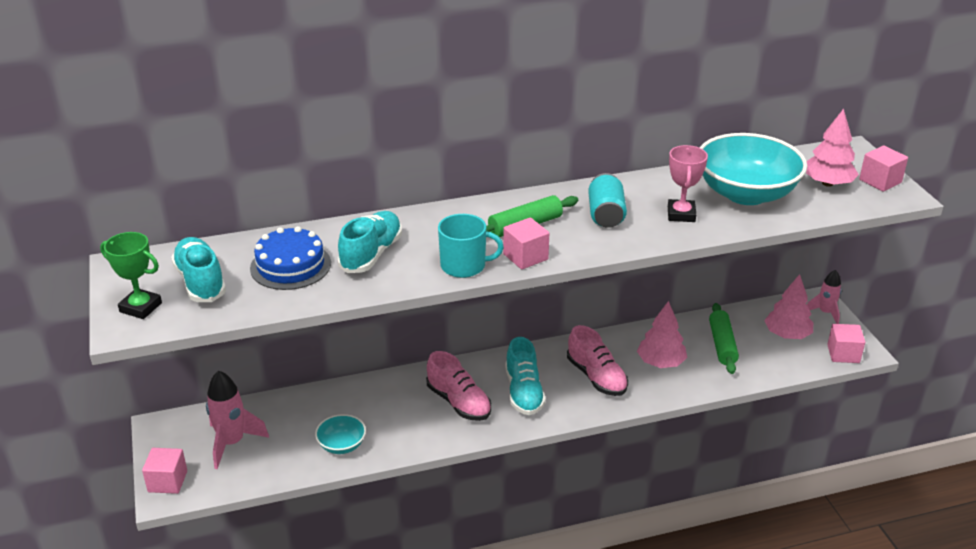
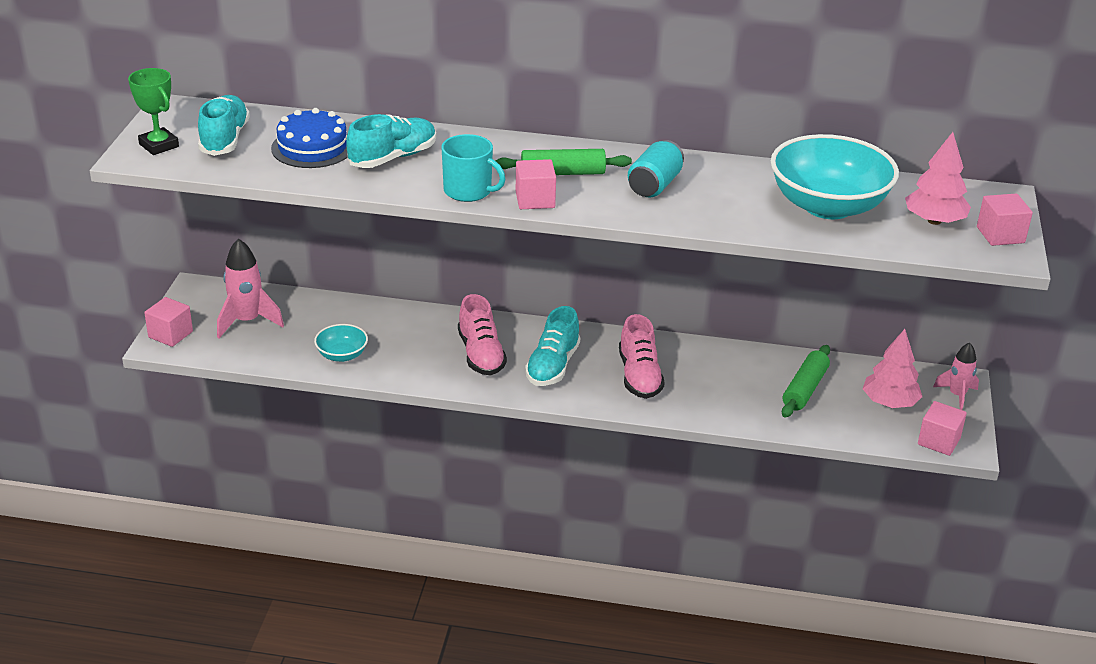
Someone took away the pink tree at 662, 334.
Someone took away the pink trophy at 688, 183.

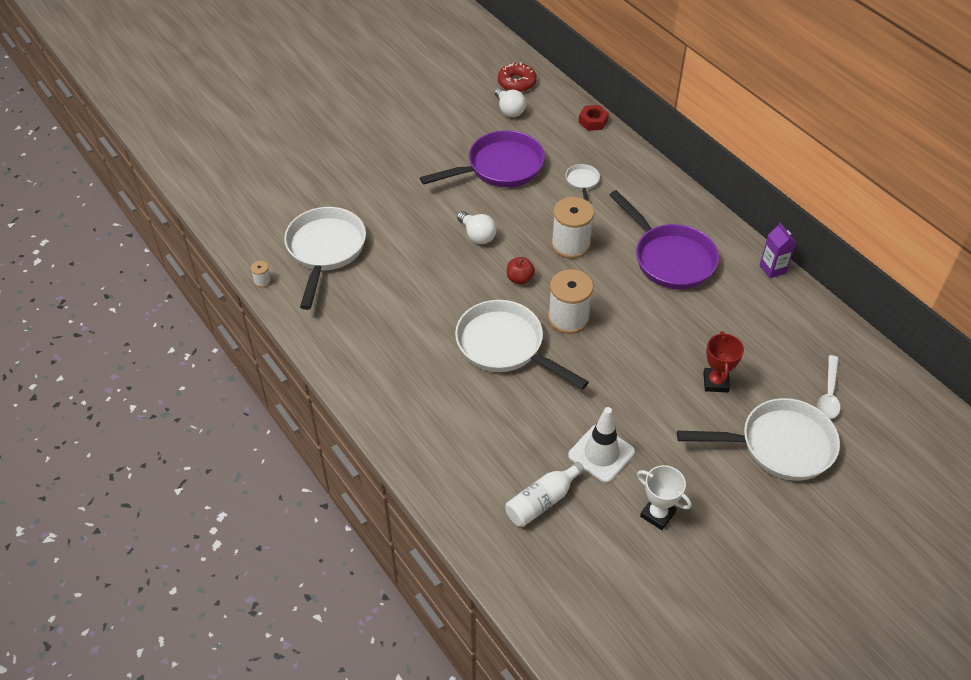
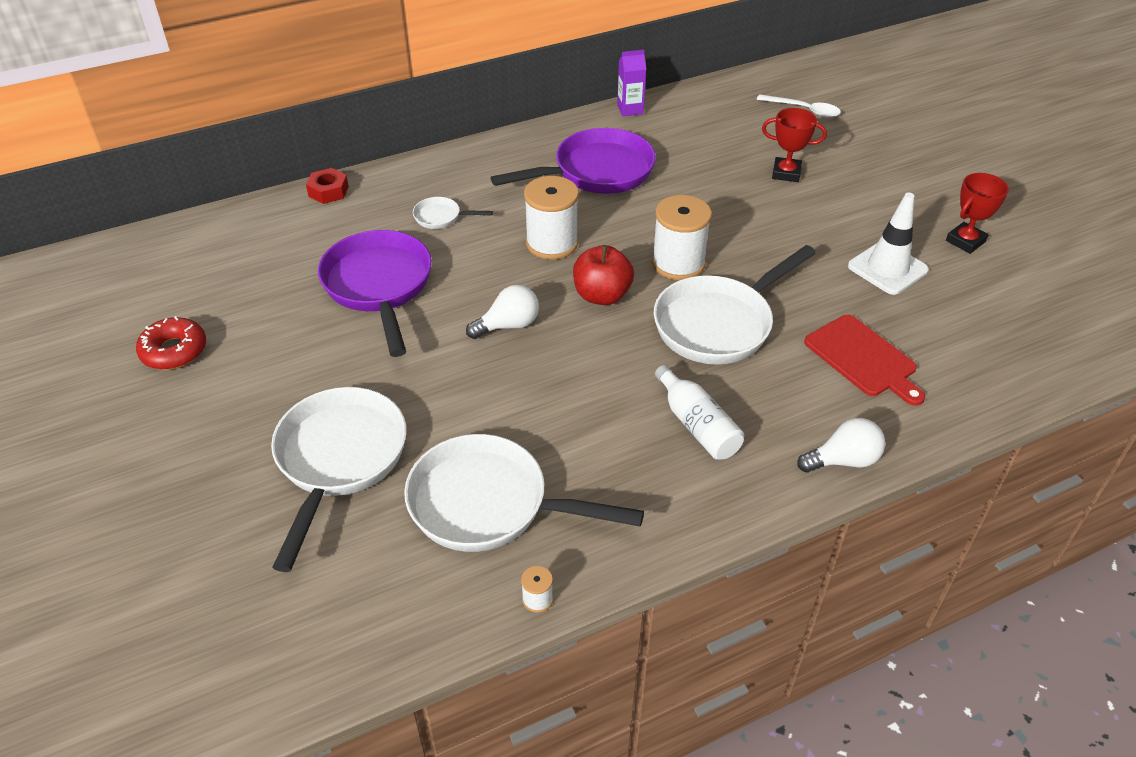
Someone carried the red donut from 517, 77 to 171, 343.
Someone carried the white pan from 758, 439 to 338, 479.
Someone scaled the red apple at 521, 271 by 1.56.
Someone carried the white bottle from 545, 494 to 699, 412.
Someone carried the white light bulb from 510, 102 to 841, 445.
Someone put down the red cutting board at 864, 360.
Someone repainted the white trophy at 664, 497, which became the red trophy at 977, 213.

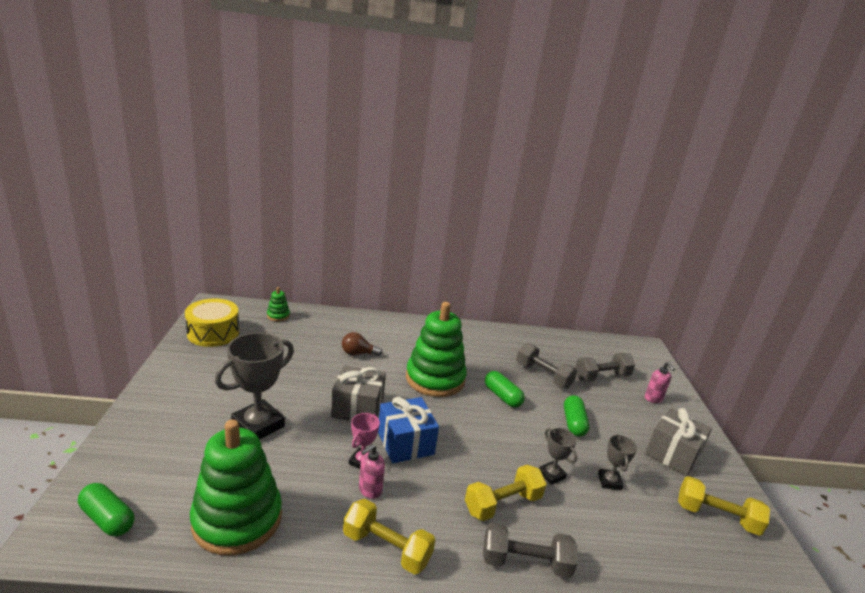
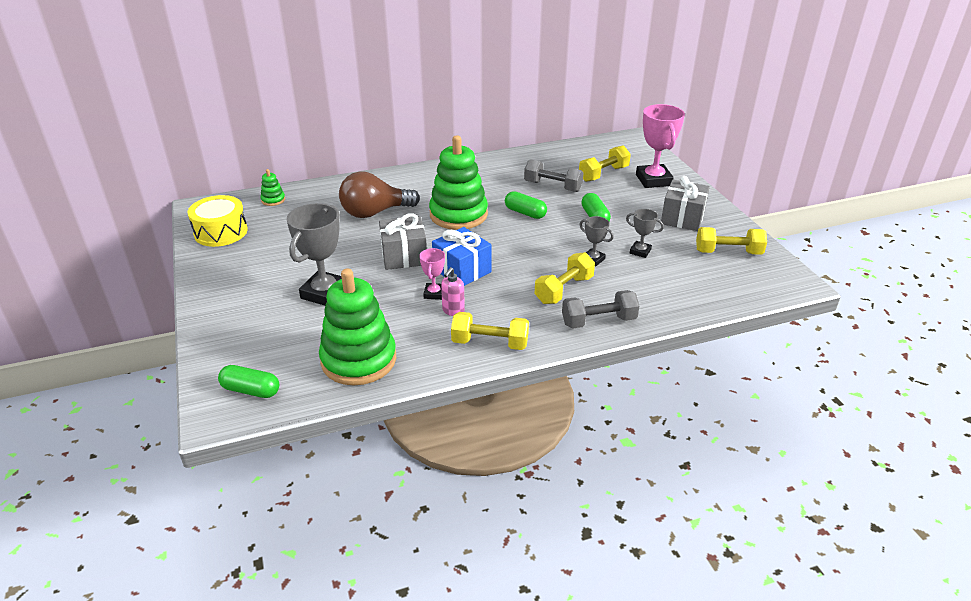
Someone scaled the brown light bulb at 362, 344 by 1.95.
Someone repainted the grey dumbbell at 605, 367, which became the yellow dumbbell at 605, 163.
Someone rotated the grey trophy at 617, 462 by 45 degrees counterclockwise.
Someone swapped the pink soap dispenser at 660, 382 for the pink trophy at 660, 146.

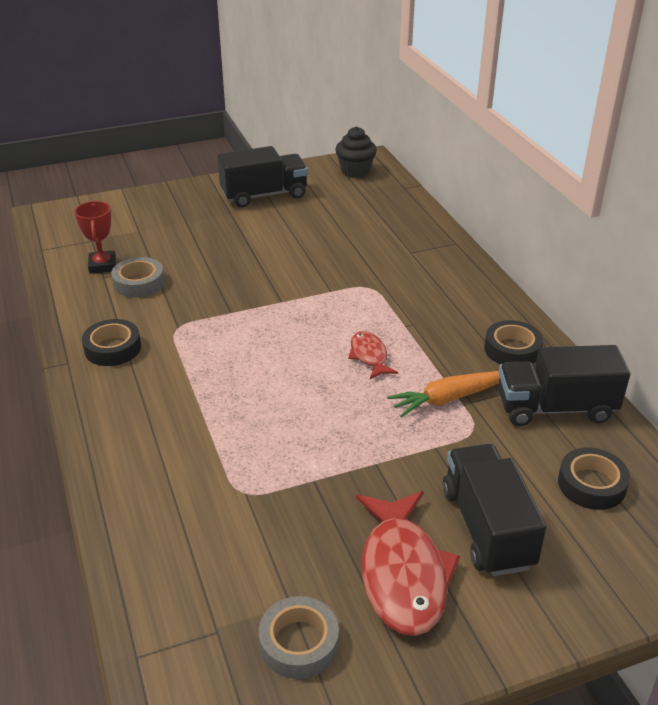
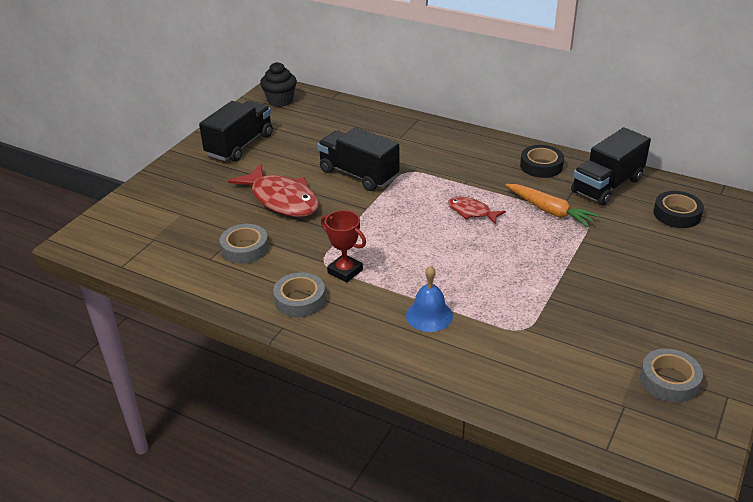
Someone carried the red fish from 408, 563 to 273, 190.
Someone repainted the black tape at 111, 342, which became the grey tape at 299, 294.
Someone carried the black truck from 495, 510 to 358, 159.
Someone carried the red trophy from 95, 237 to 343, 246.
Someone put down the blue bell at 429, 298.
Someone rotated the orange carrot at 443, 394 by 75 degrees counterclockwise.

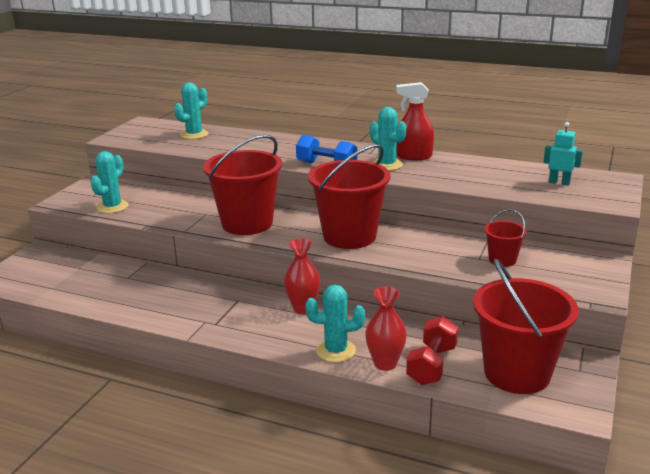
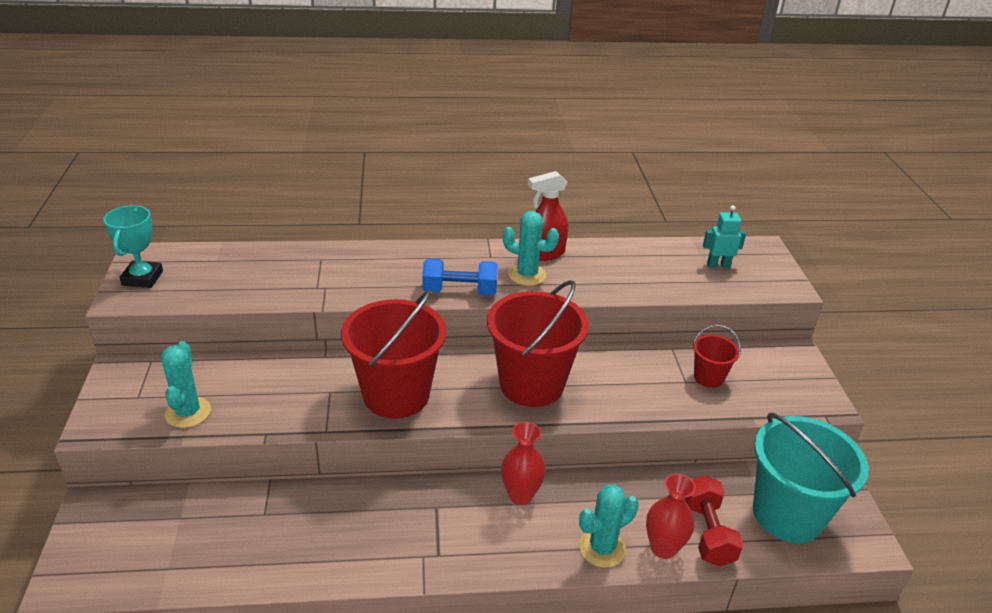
Someone put down the turquoise trophy at 133, 246.
Someone repainted the red bucket at 526, 326, which became the turquoise bucket at 811, 478.
Someone took away the turquoise cactus at 191, 111.

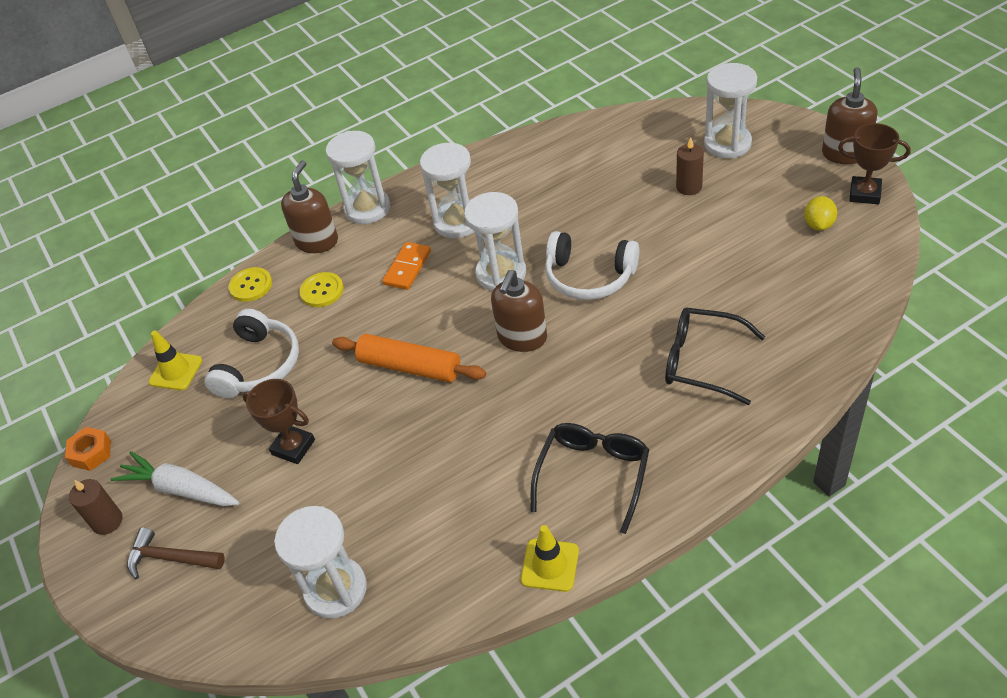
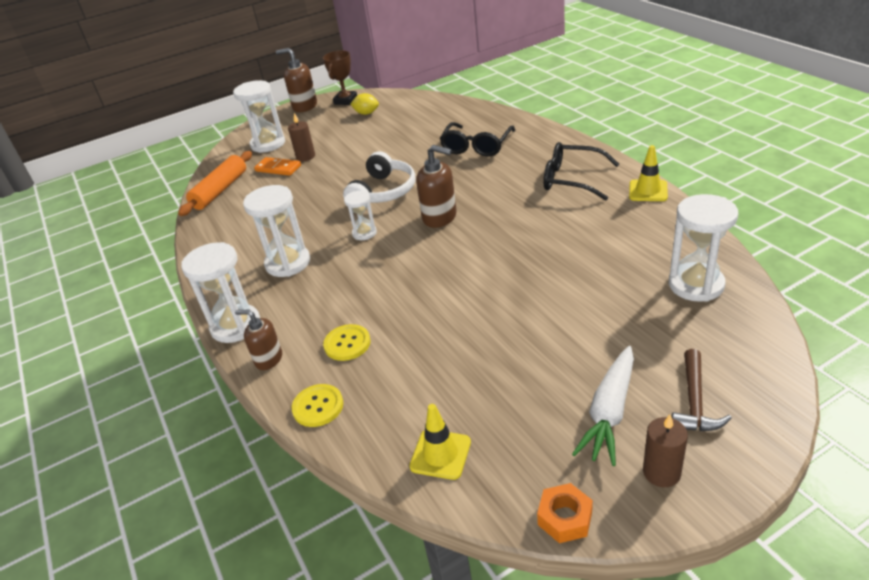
Someone carried the orange rolling pin from 409, 358 to 215, 183.
Someone scaled the brown soap dispenser at 309, 206 by 0.66.
Someone carried the orange domino from 406, 266 to 277, 166.
Someone scaled the white hourglass at 495, 241 by 0.57.
Someone took away the white headphones at 252, 353.
Someone took away the brown trophy at 278, 421.

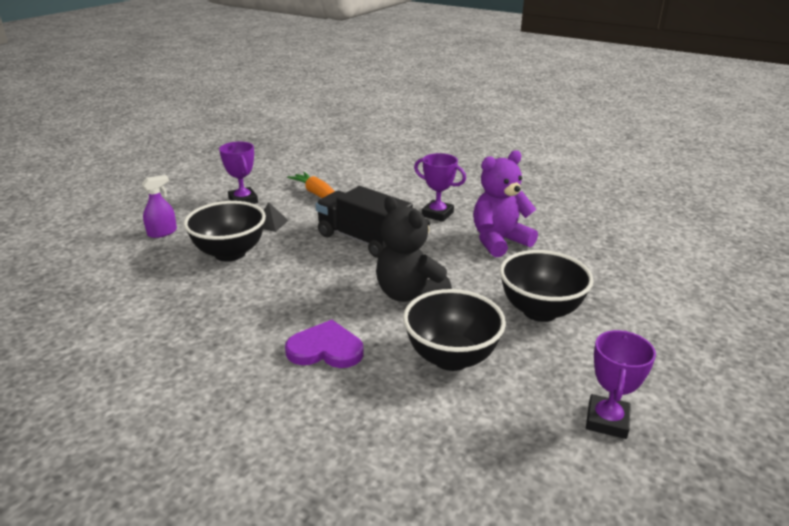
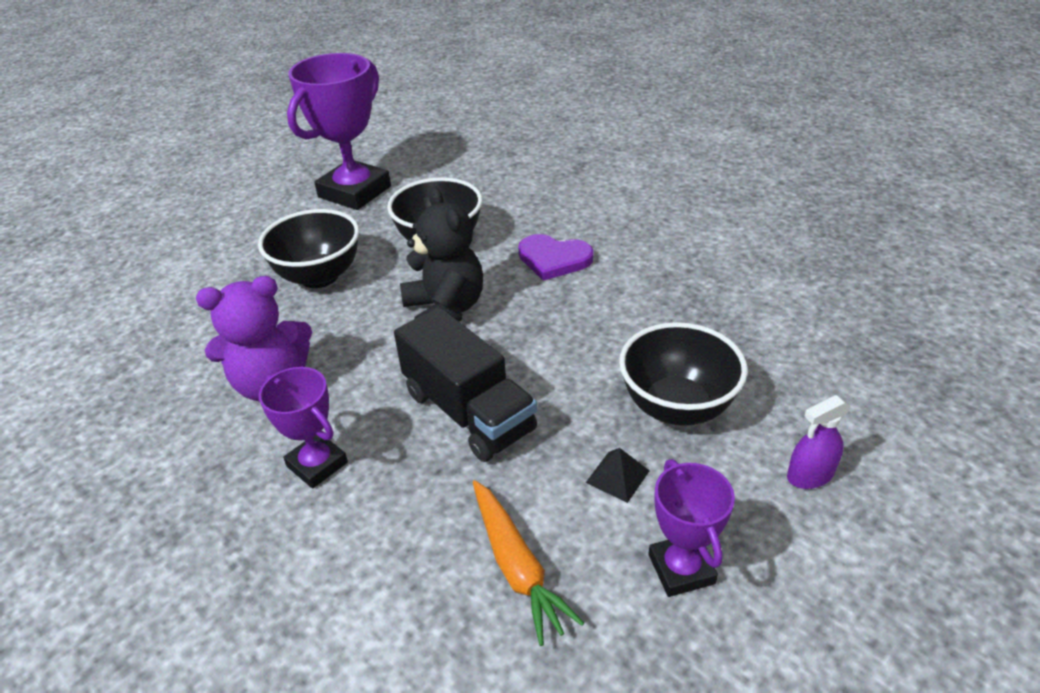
Someone scaled the purple trophy at 621, 384 by 1.80.

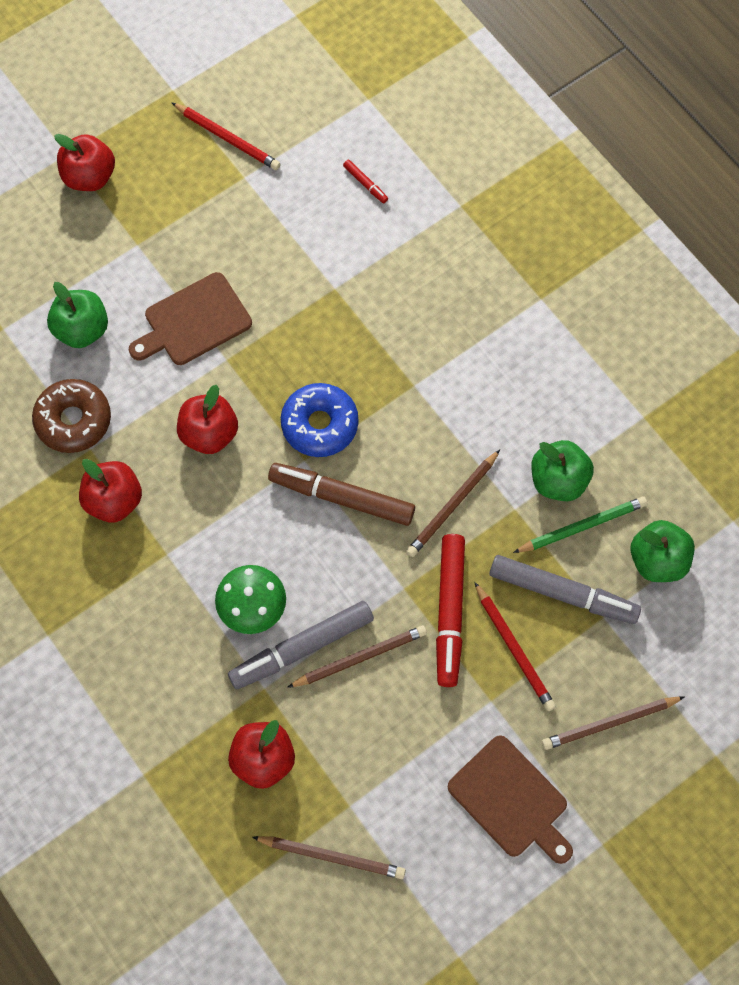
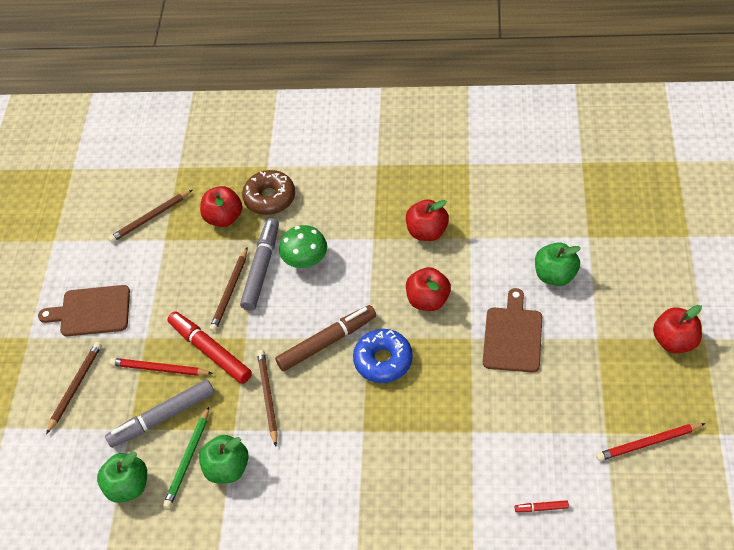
Someone carried the brown donut from 71, 416 to 268, 192.

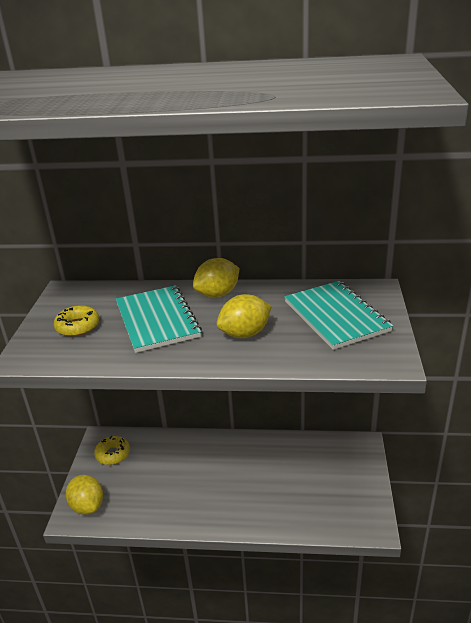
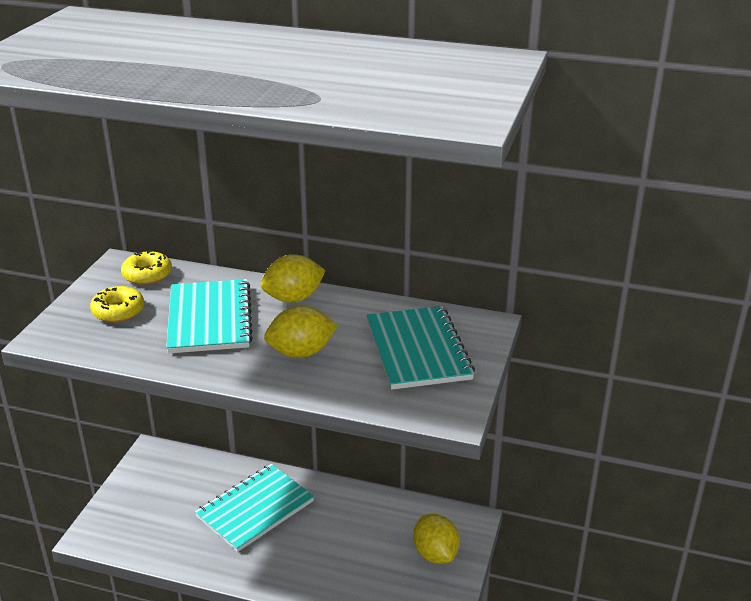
Someone carried the yellow donut from 112, 450 to 146, 267.
Someone put down the turquoise notebook at 254, 508.
Someone carried the yellow lemon from 84, 495 to 436, 539.

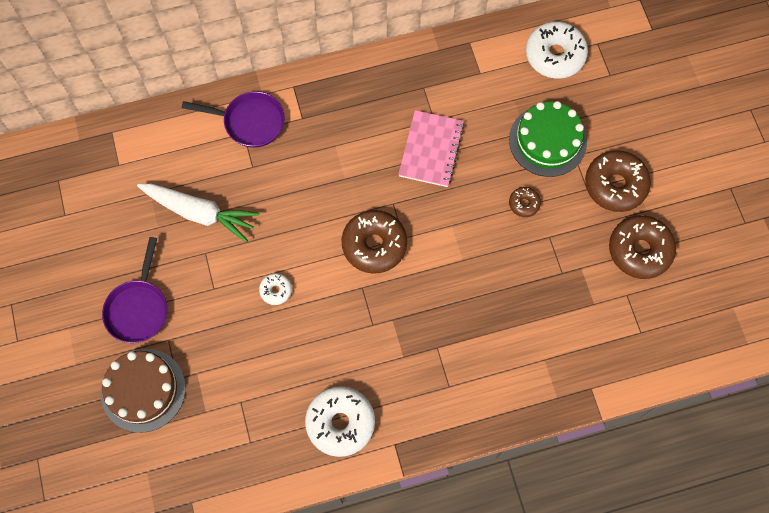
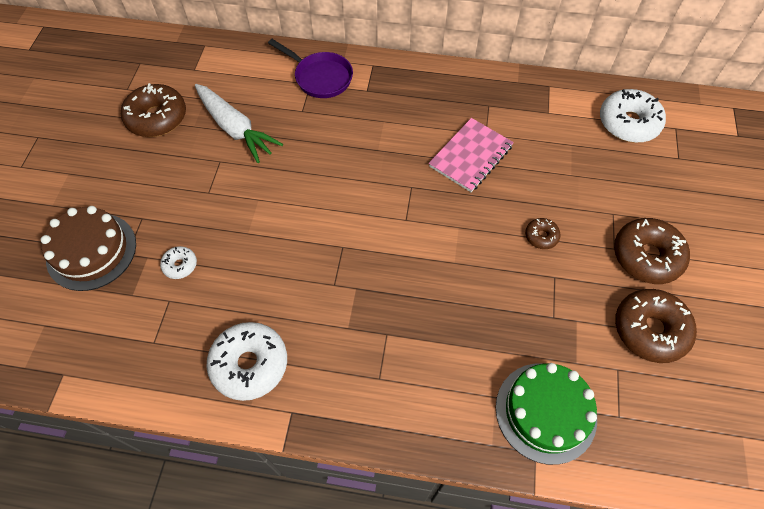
Someone carried the brown donut from 374, 242 to 153, 110.
Someone carried the white donut from 275, 289 to 178, 262.
Someone carried the green cake from 548, 139 to 546, 414.
Someone took away the purple pan at 134, 290.

